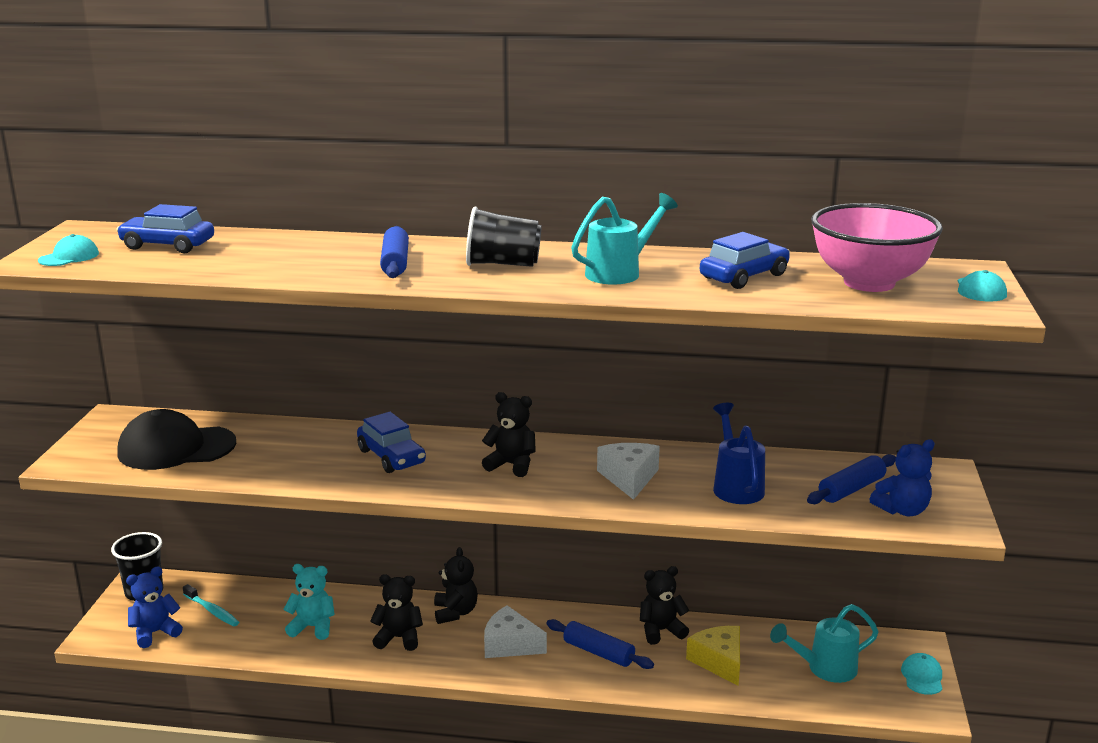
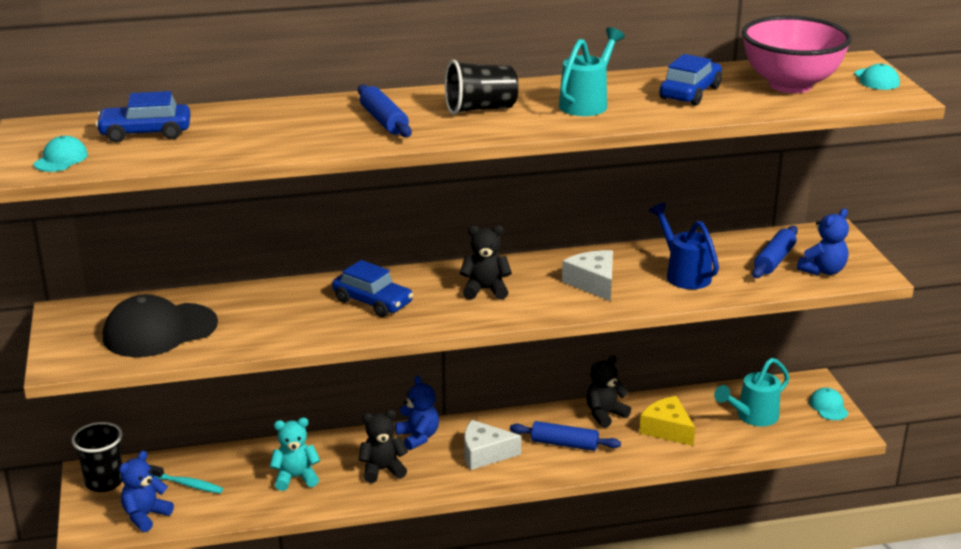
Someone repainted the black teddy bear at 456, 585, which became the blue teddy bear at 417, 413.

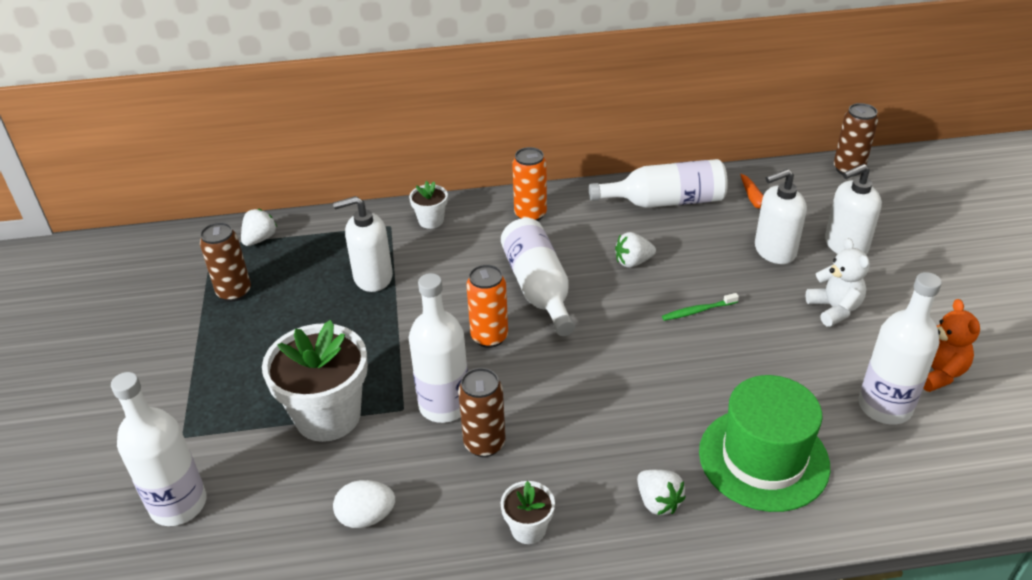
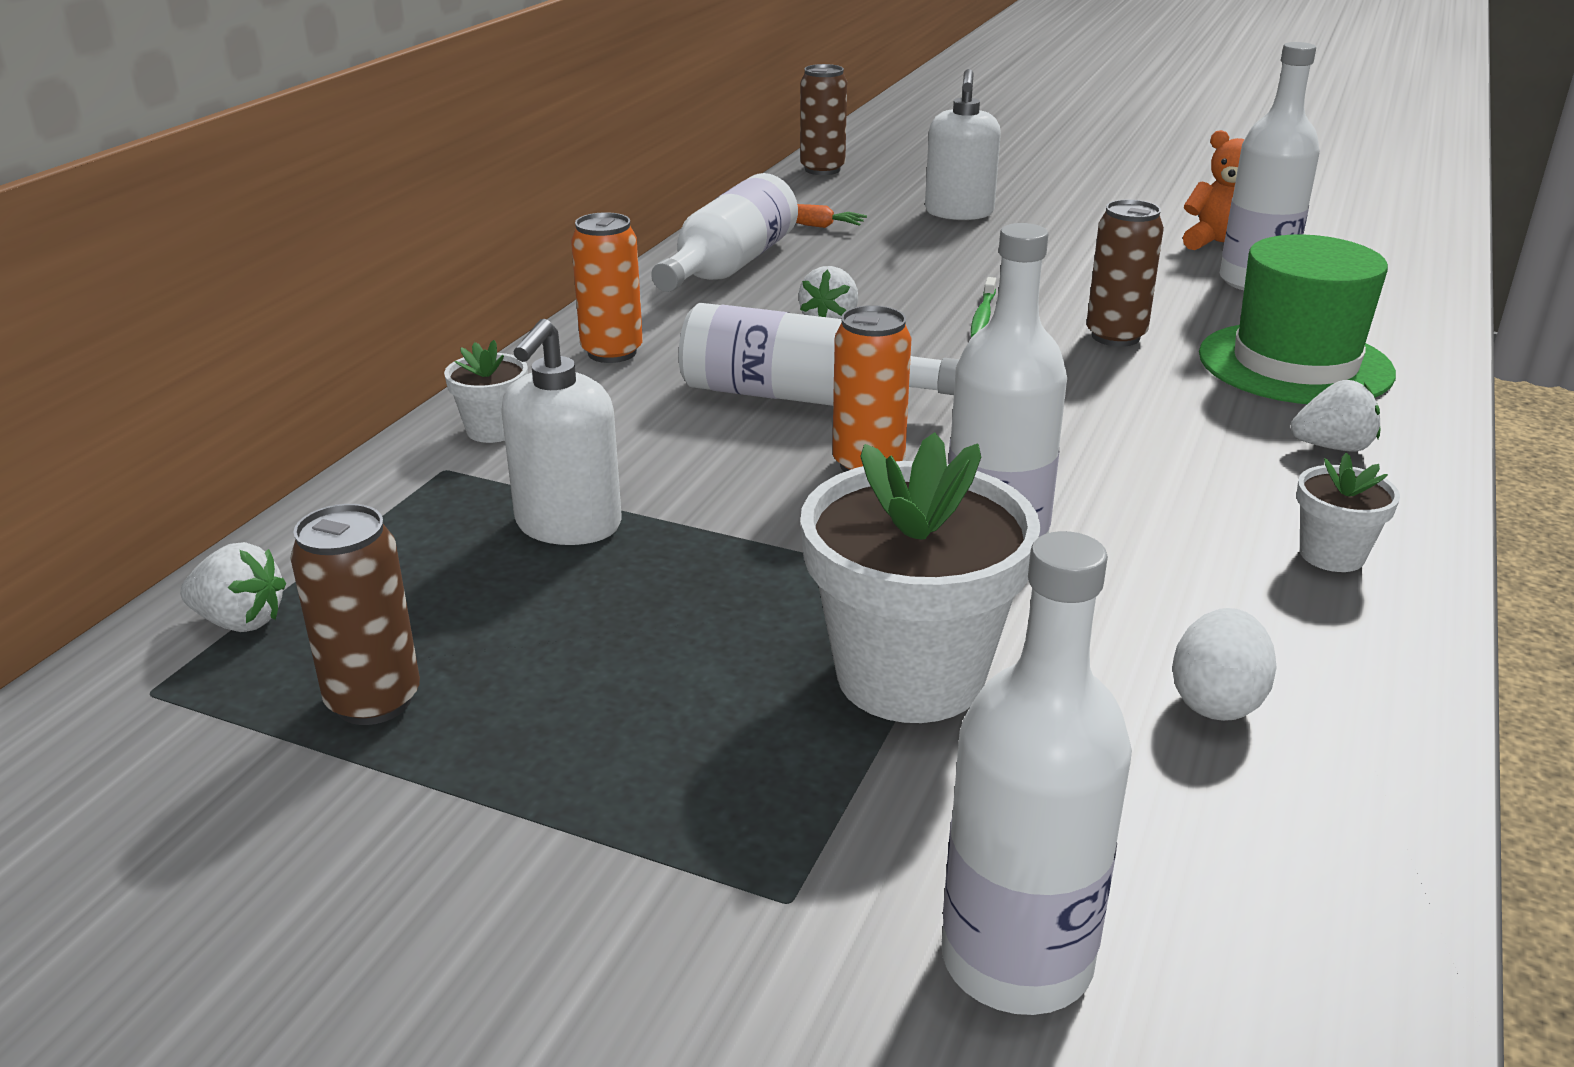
Someone rotated the white strawberry at 259, 227 by 135 degrees clockwise.
Someone carried the brown can from 482, 412 to 1125, 273.
Someone took away the white soap dispenser at 781, 216.
Someone took away the white teddy bear at 838, 282.

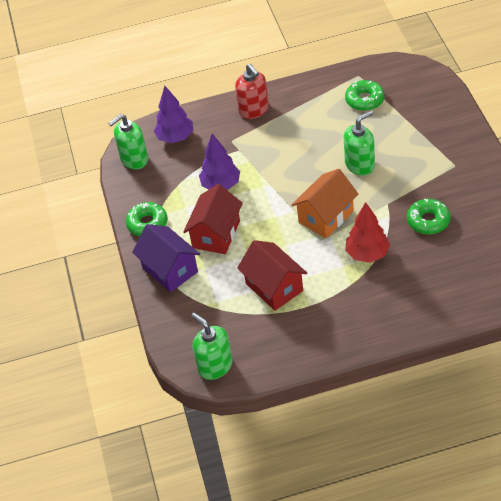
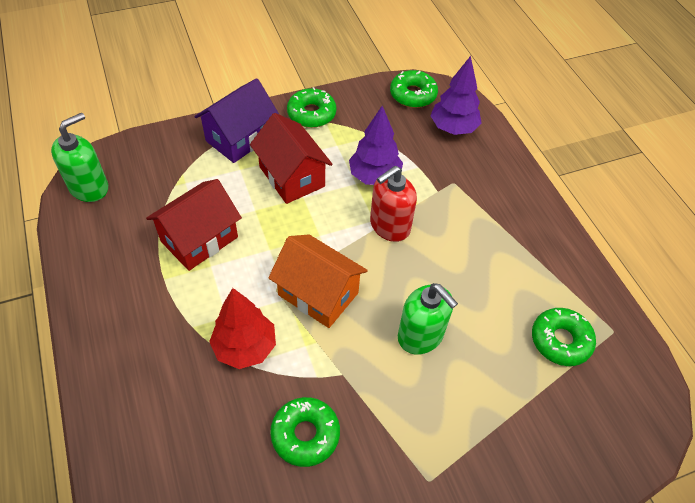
Someone rotated the red house at 213, 219 by 45 degrees clockwise.
Someone carried the red soap dispenser from 252, 91 to 393, 204.
Someone swapped the green soap dispenser at 128, 141 for the green donut at 414, 89.

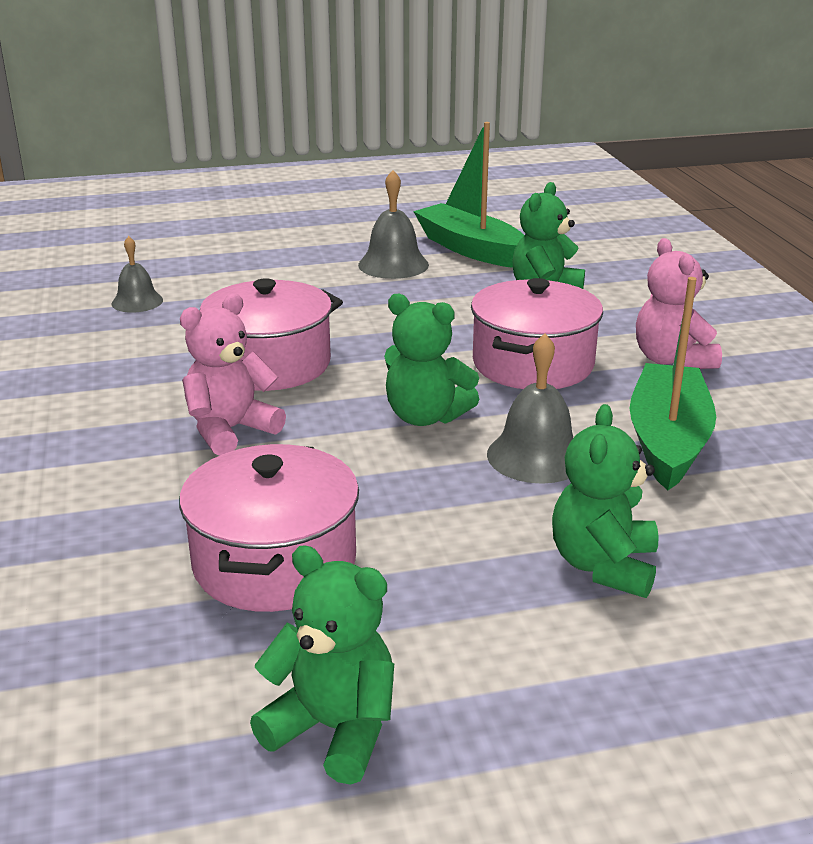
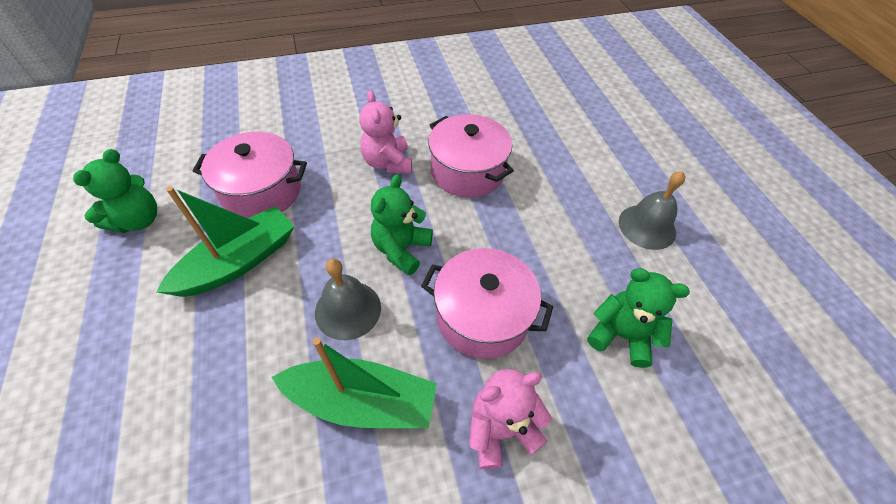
Someone carried the green boat from 468, 195 to 225, 242.
Someone rotated the pink teddy bear at 233, 375 by 150 degrees counterclockwise.
Someone took away the grey bell at 137, 274.
Someone took away the green teddy bear at 605, 501.

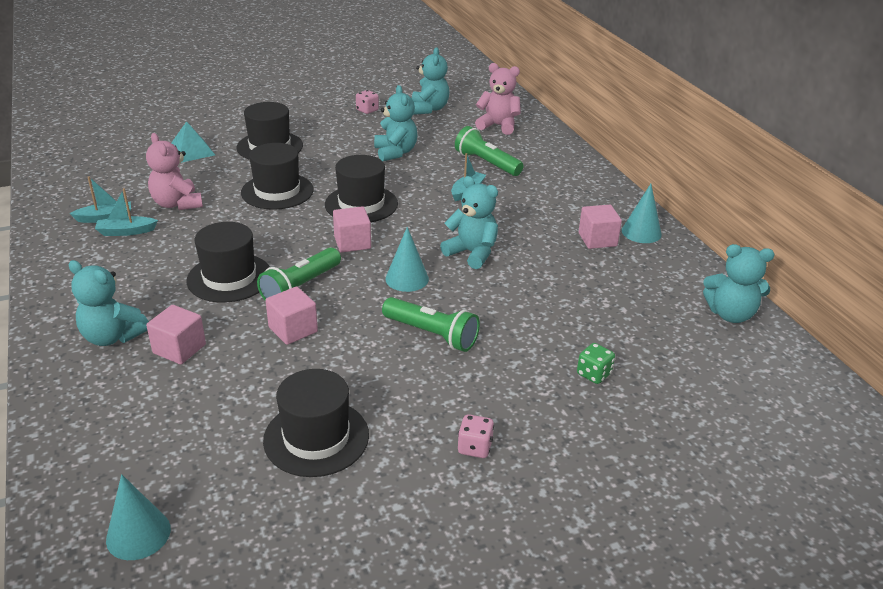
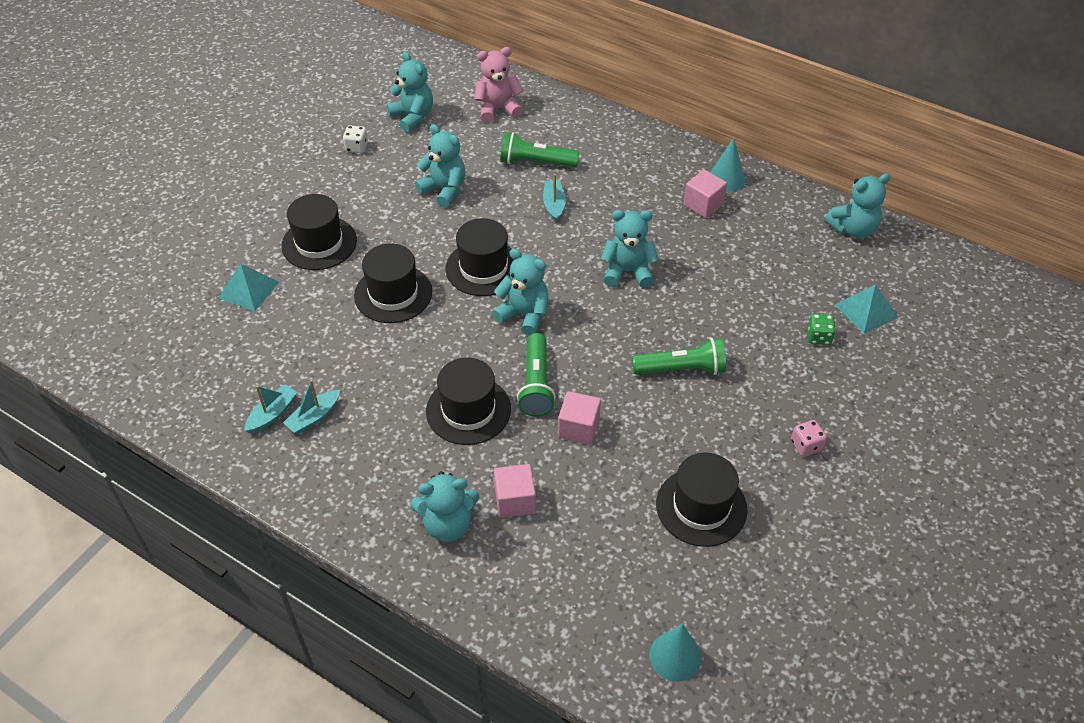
Someone repainted the pink dice at 367, 102, which became the white dice at 355, 139.
Someone swapped the pink cube at 352, 229 for the turquoise teddy bear at 520, 292.
Someone put down the turquoise pyramid at 866, 308.
Someone took away the pink teddy bear at 174, 171.
Someone took away the turquoise cone at 407, 259.

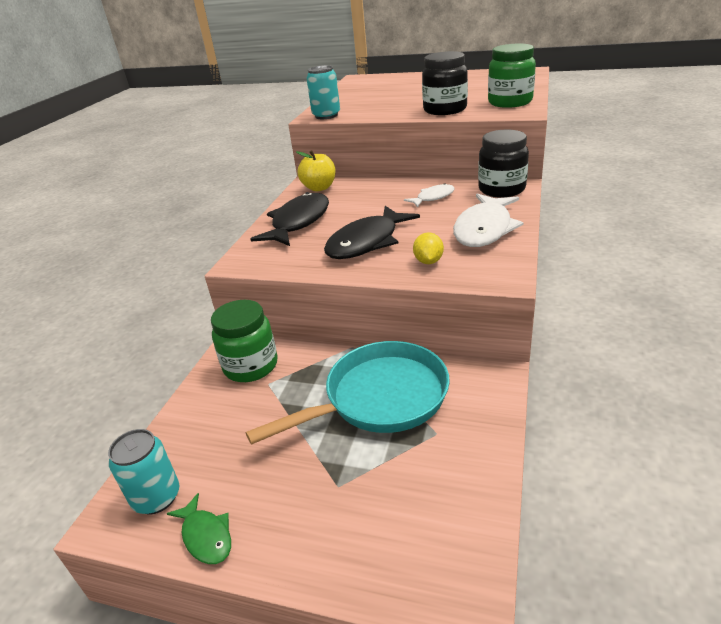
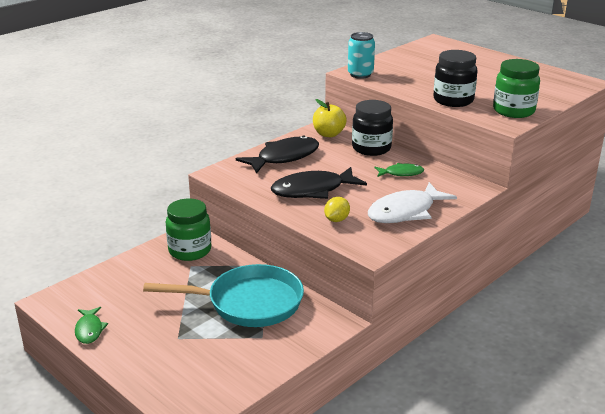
Someone carried the black jar from 503, 164 to 372, 128.
Someone repainted the white fish at 429, 195, which became the green fish at 399, 170.
Someone took away the turquoise can at 143, 471.

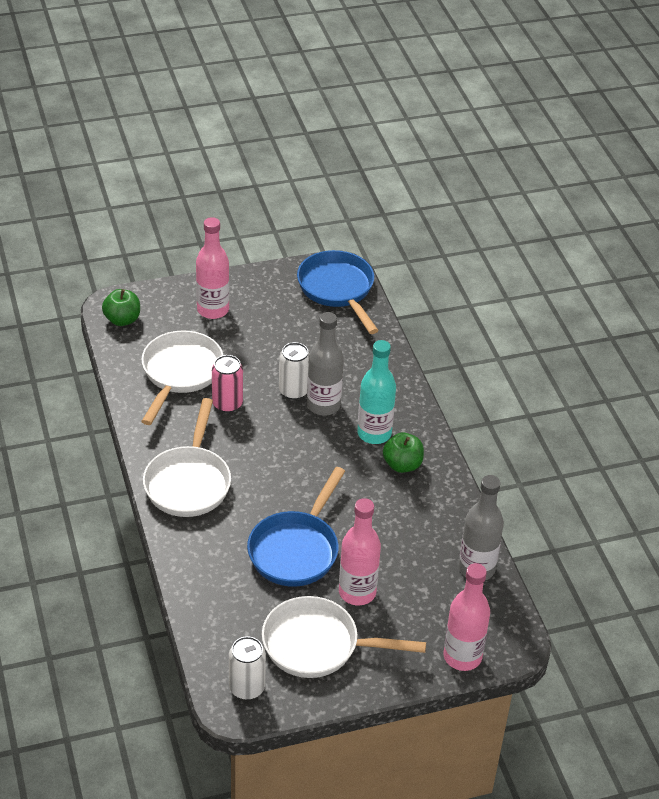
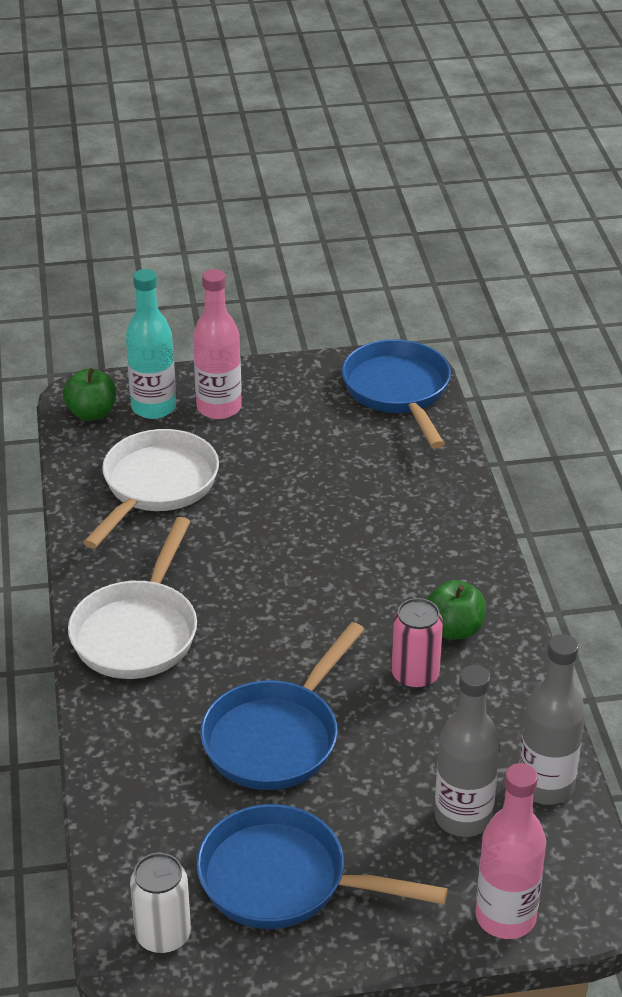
Someone carried the turquoise bottle from 376, 392 to 151, 344.
Someone repainted the white pan at 344, 637, which became the blue pan at 322, 866.
Someone carried the pink can from 227, 384 to 417, 643.
Someone carried the grey bottle from 325, 364 to 467, 751.
Someone took away the white can at 294, 371.
Someone took away the pink bottle at 360, 551.

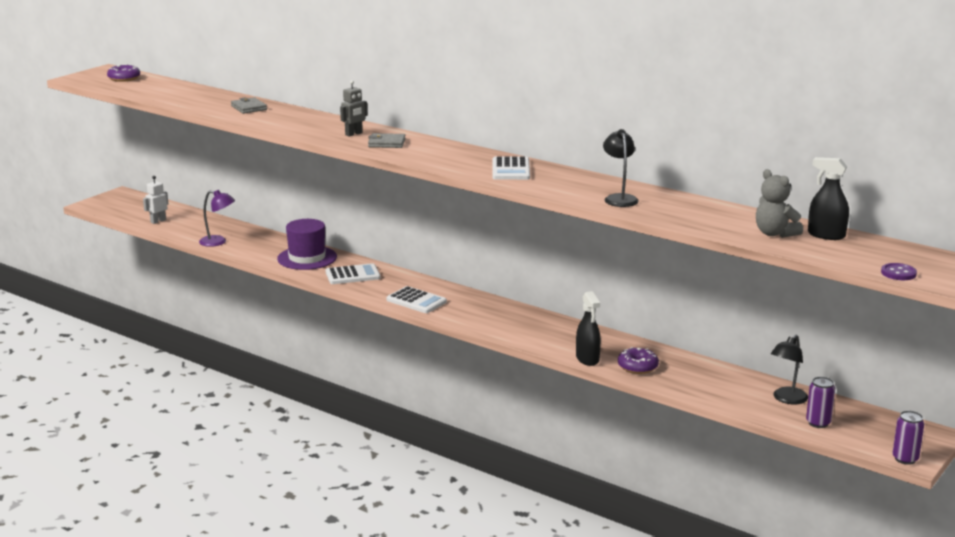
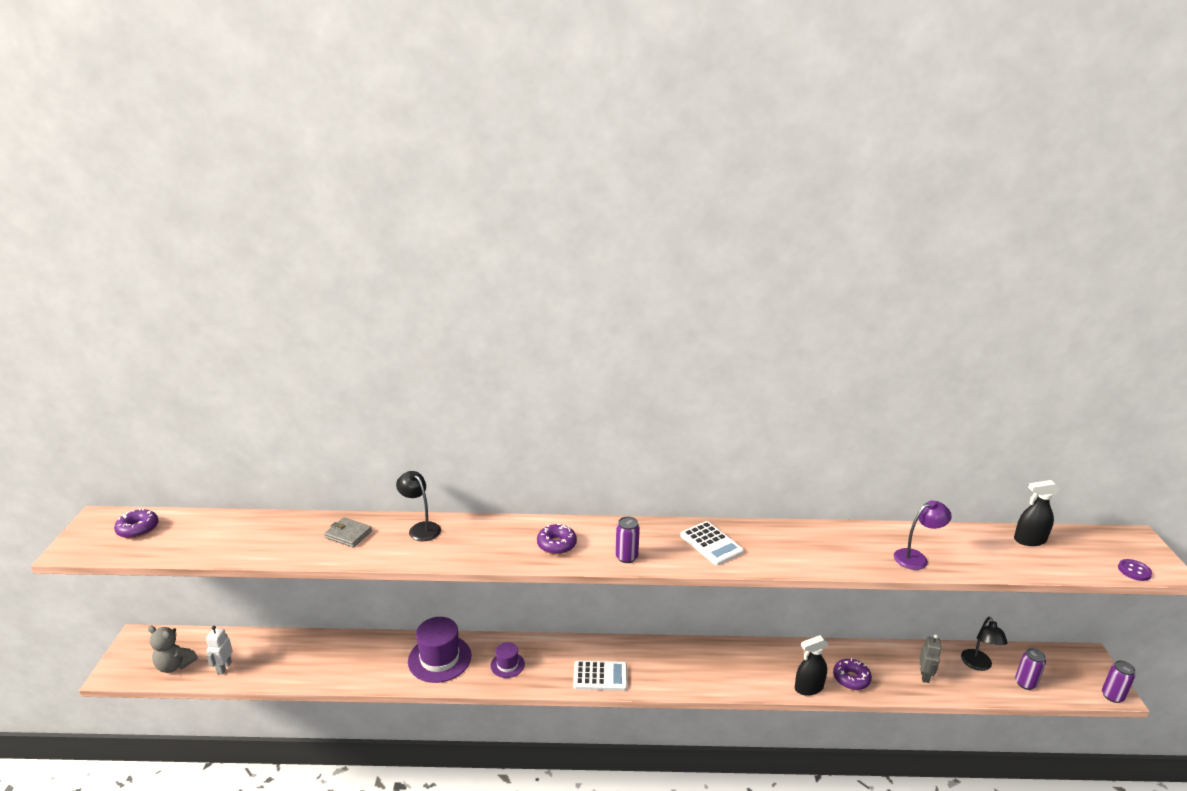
Someone carried the grey teddy bear from 779, 203 to 173, 649.
Someone carried the black lamp from 621, 168 to 418, 506.
Someone swapped the white calculator at 353, 273 for the purple hat at 508, 660.
Someone swapped the grey wallet at 386, 140 for the purple donut at 557, 539.
Someone put down the purple can at 627, 539.
Someone rotated the black spray bottle at 588, 328 by 120 degrees clockwise.
Someone carried the purple lamp from 217, 218 to 923, 535.
Someone carried the grey robot from 353, 108 to 930, 658.

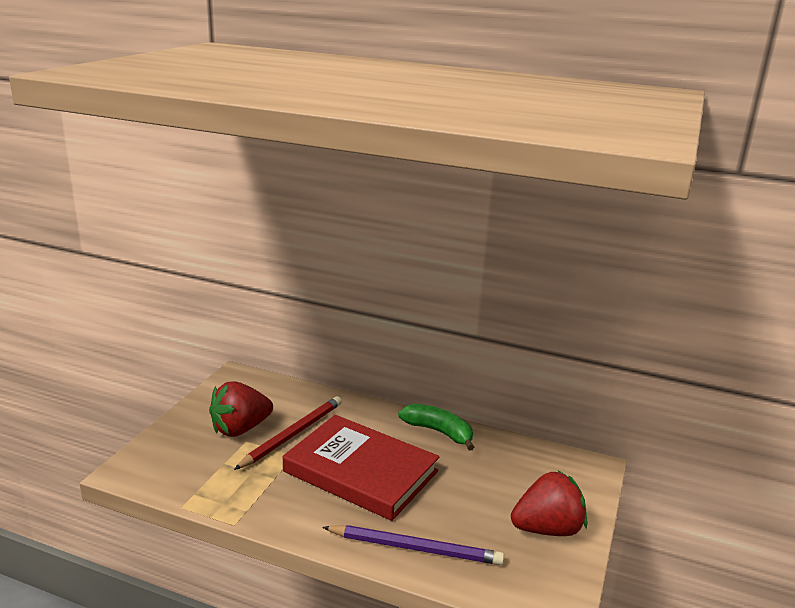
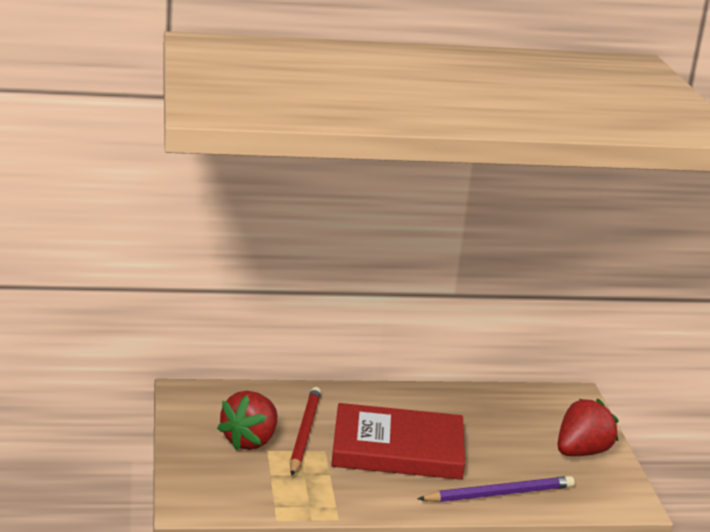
Someone took away the green banana at 436, 427.

